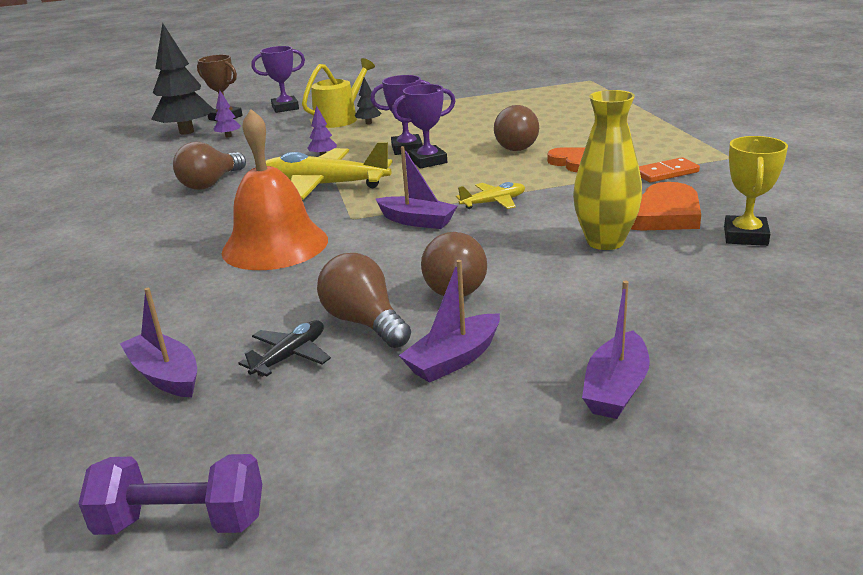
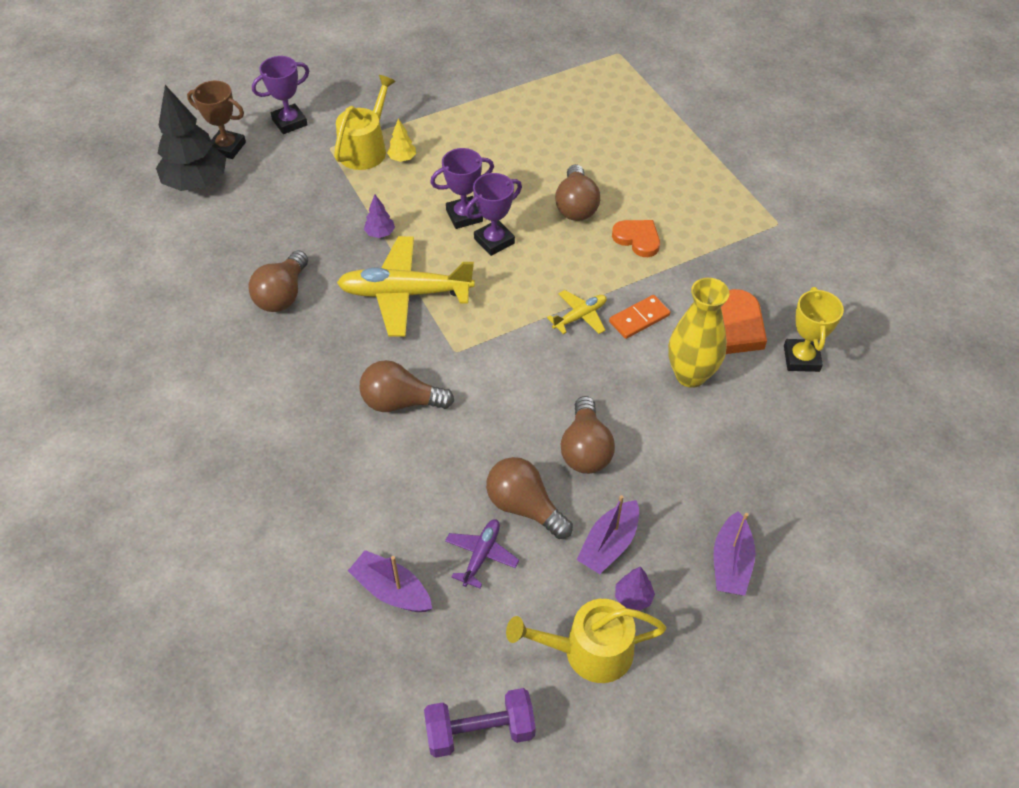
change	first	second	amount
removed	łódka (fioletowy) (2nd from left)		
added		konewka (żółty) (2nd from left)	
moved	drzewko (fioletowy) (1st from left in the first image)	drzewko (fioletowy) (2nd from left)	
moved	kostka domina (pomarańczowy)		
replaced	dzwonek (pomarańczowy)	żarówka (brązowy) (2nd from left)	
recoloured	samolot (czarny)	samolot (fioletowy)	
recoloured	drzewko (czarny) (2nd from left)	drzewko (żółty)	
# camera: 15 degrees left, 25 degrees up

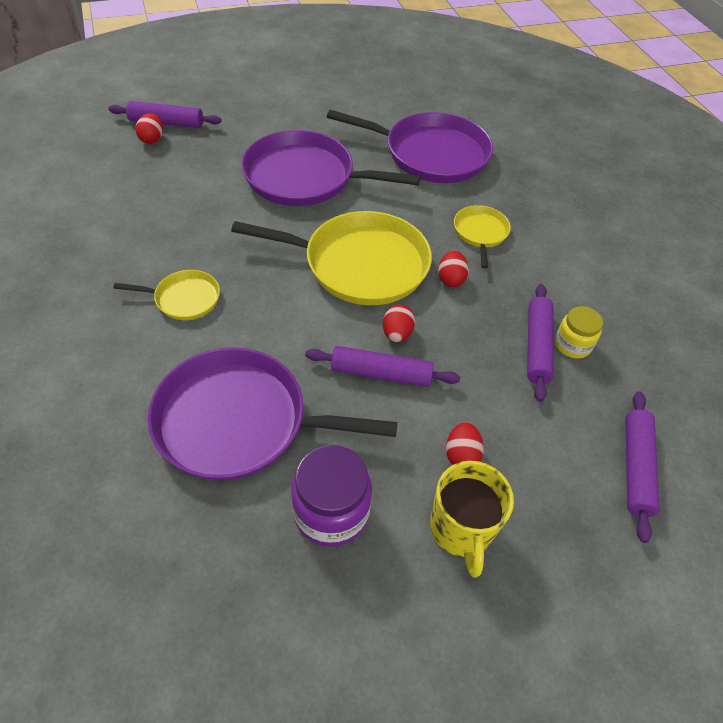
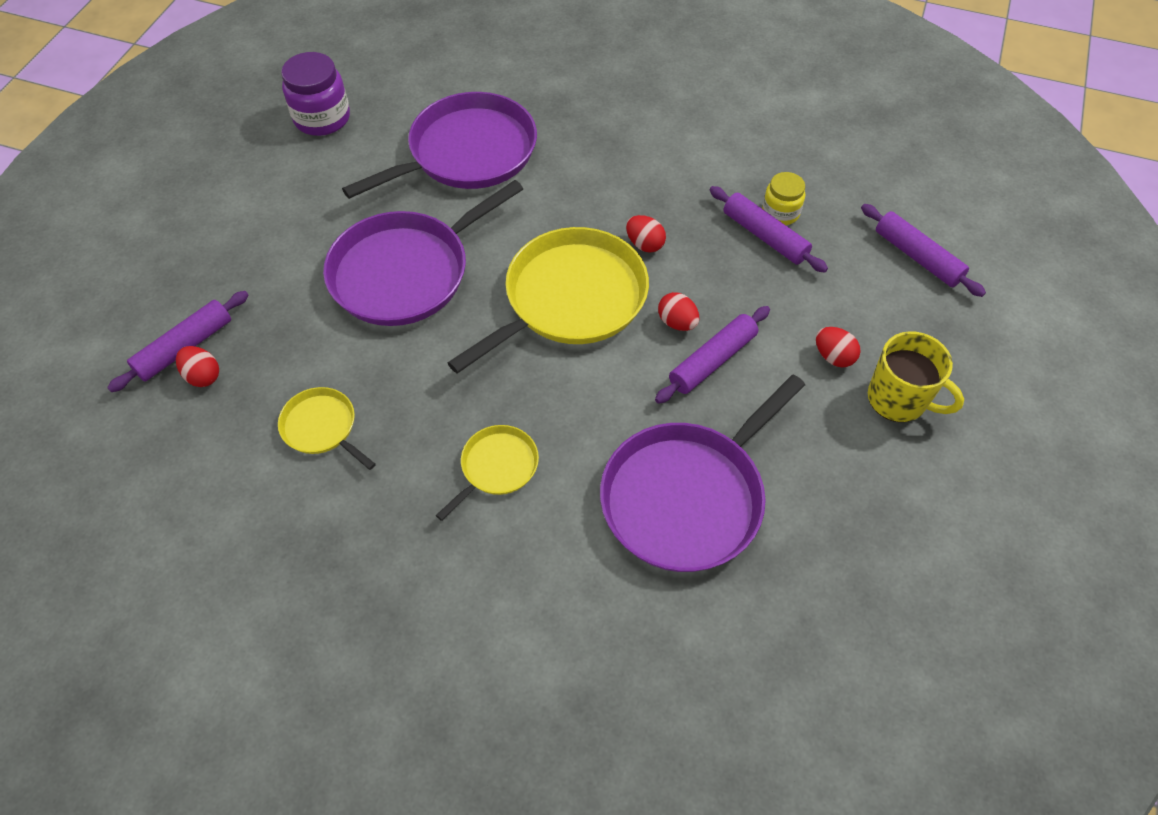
change	first	second	amount
moved	słoik (fioletowy)		
moved	patelnia (żółty) (3rd from left in the first image)	patelnia (żółty) (1st from left)	
# camera: 50 degrees left, 5 degrees up

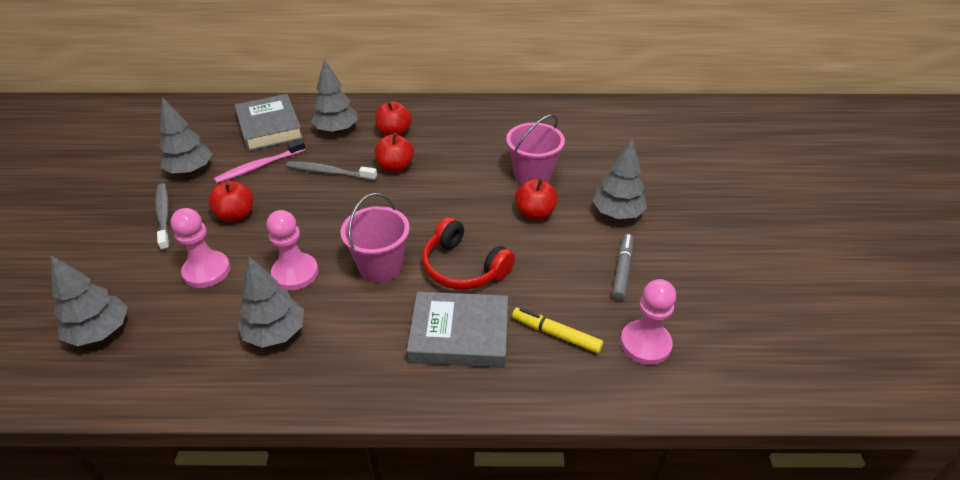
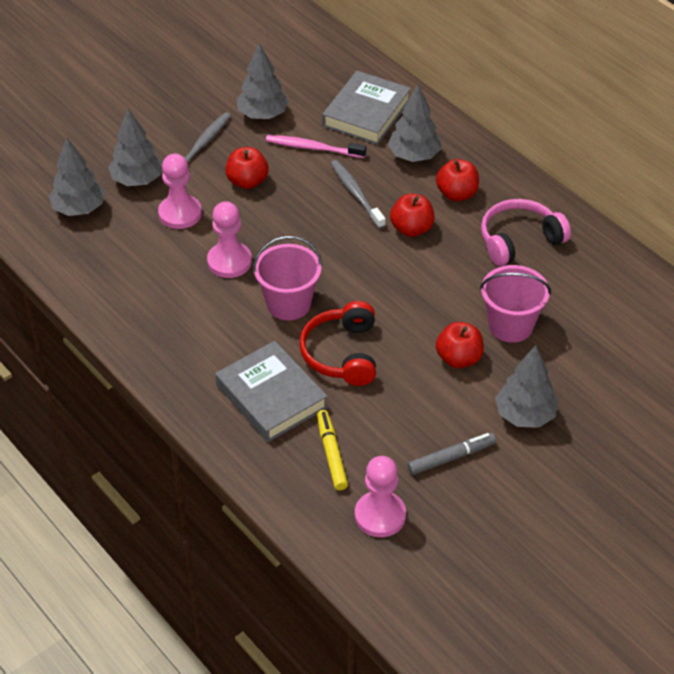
change	first	second	amount
added		słuchawki (różowy)	
moved	drzewko (szary) (3rd from left in the first image)	drzewko (szary) (2nd from left)	
# camera: 50 degrees right, 5 degrees up

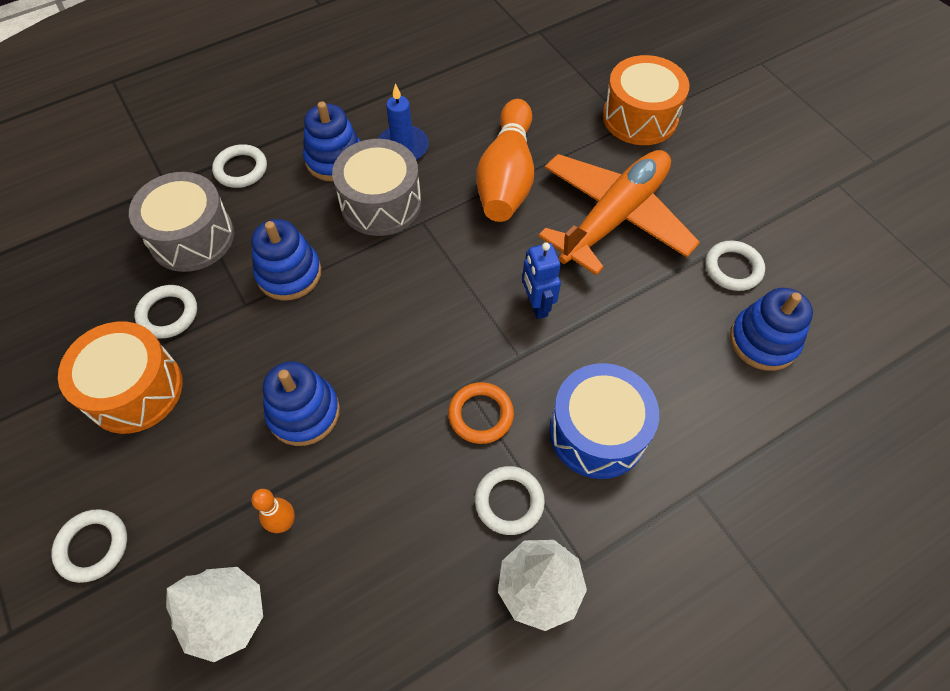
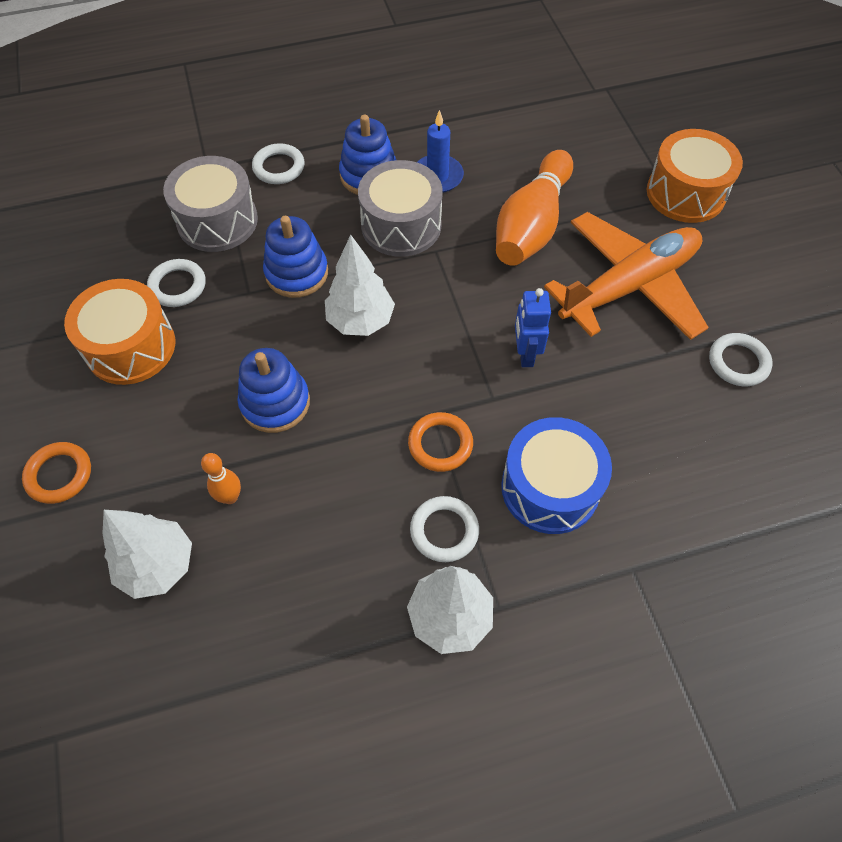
change	first	second	amount
removed	zabawka nakładanka (niebieski) (4th from left)		
added		drzewko (biały) (2nd from left)	
recoloured	pierścień (biały) (1st from left)	pierścień (pomarańczowy) (1st from left)	
# camera: 15 degrees right, 0 degrees up

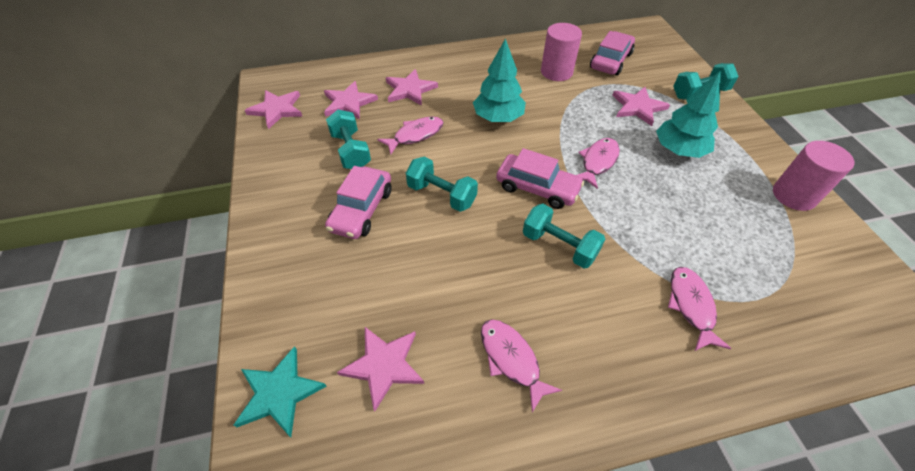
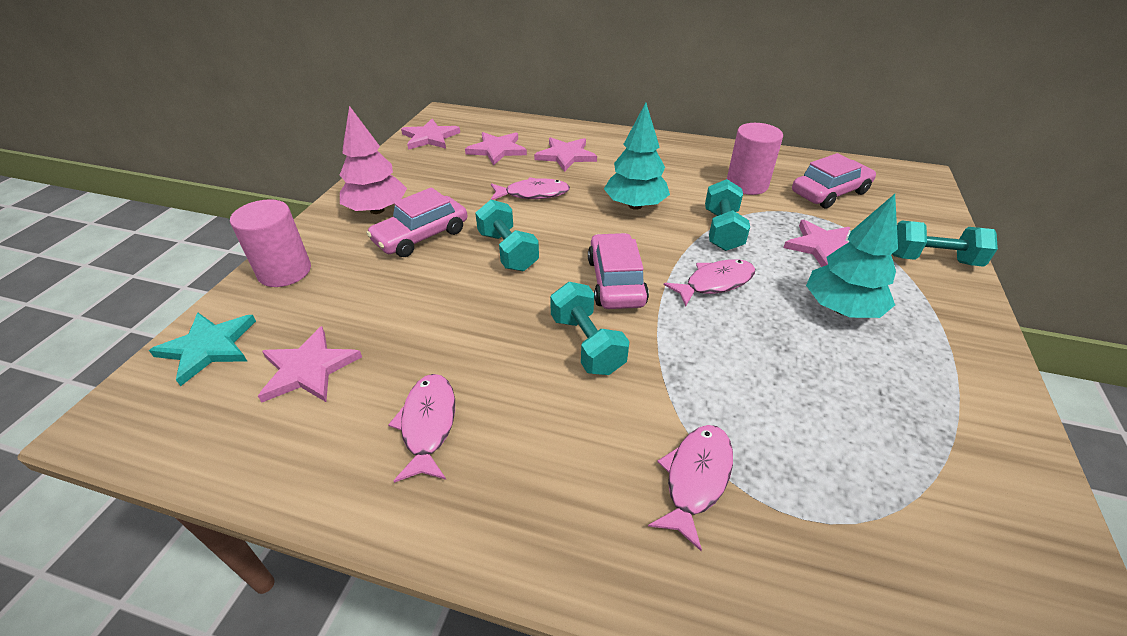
change	first	second	amount
added		drzewko (różowy)	
moved	hantel (turkusowy) (1st from left in the first image)	hantel (turkusowy) (3rd from left)	
moved	walec (różowy) (2nd from left in the first image)	walec (różowy) (1st from left)	
turned	samochód (różowy) (2nd from left)		150 degrees counterclockwise
# camera: 30 degrees right, 10 degrees down

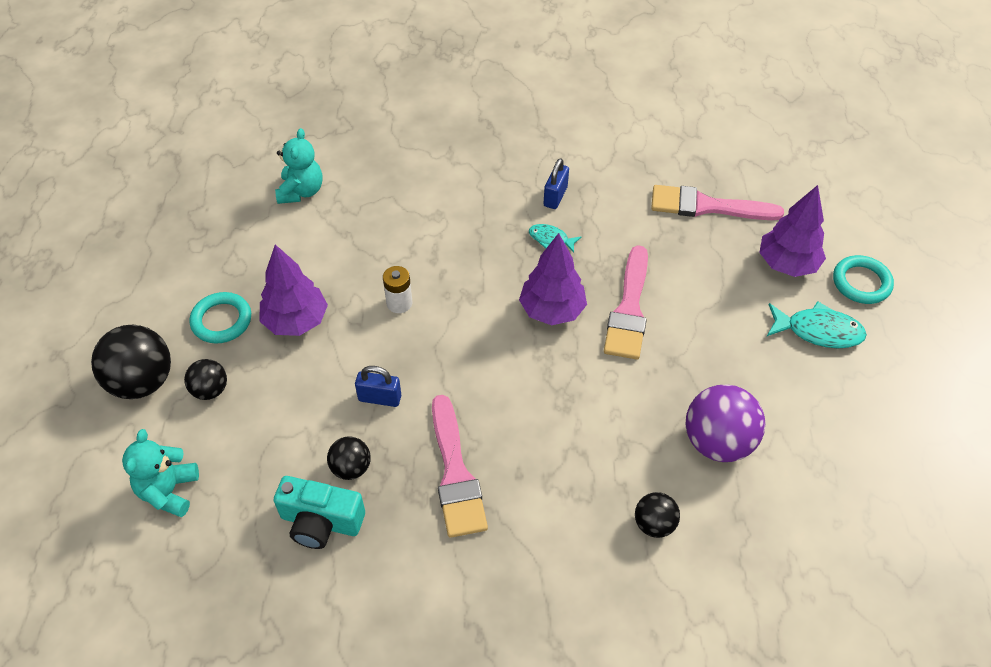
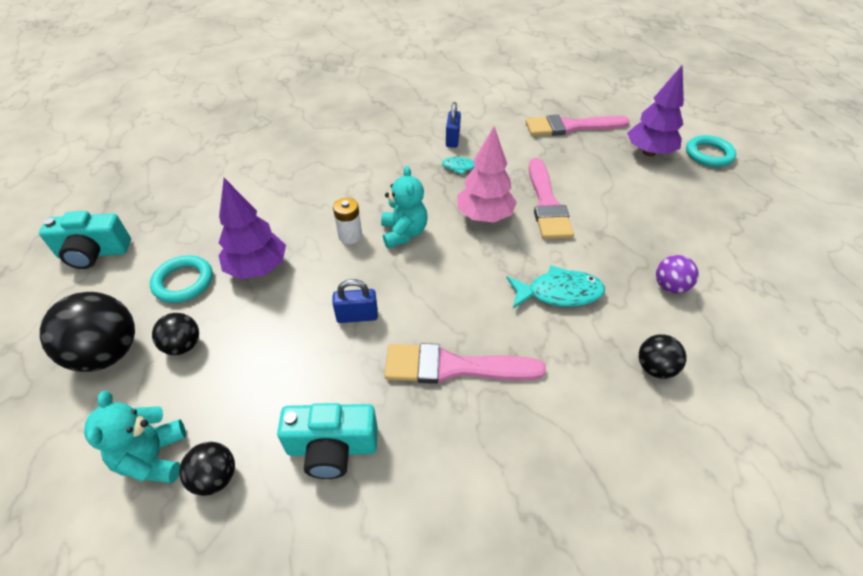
change	first	second	amount
added		aparat fotograficzny (turkusowy) (1st from left)	
moved	miś (turkusowy) (2nd from left)		
moved	piłka (czarny) (3rd from left)		
moved	ryba (turkusowy) (2nd from left)		
recoloured	drzewko (fioletowy) (2nd from left)	drzewko (różowy)	
turned	pędzel (różowy) (1st from left)		120 degrees clockwise
resized	piłka (fioletowy)		x0.55
# camera: 15 degrees left, 5 degrees down

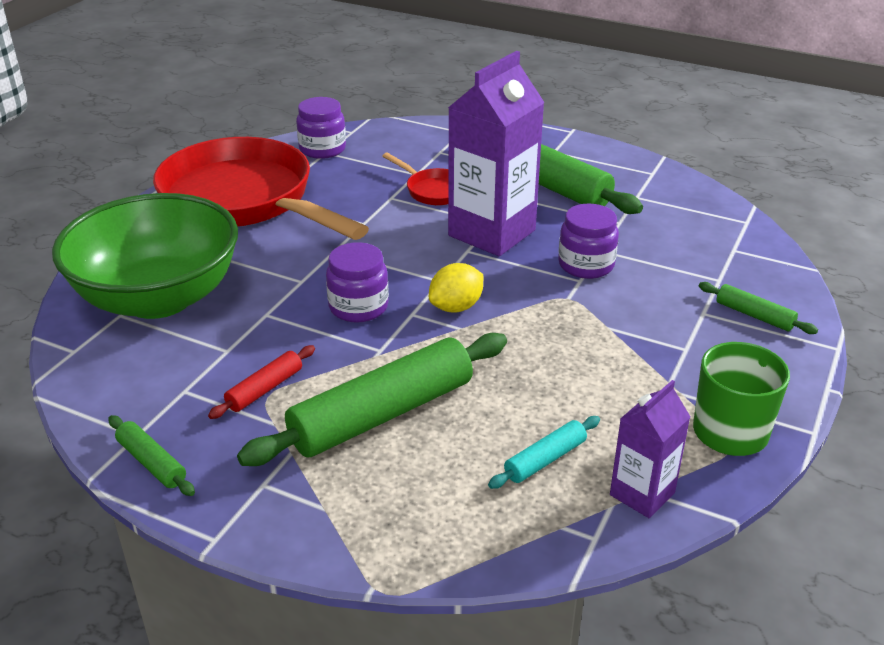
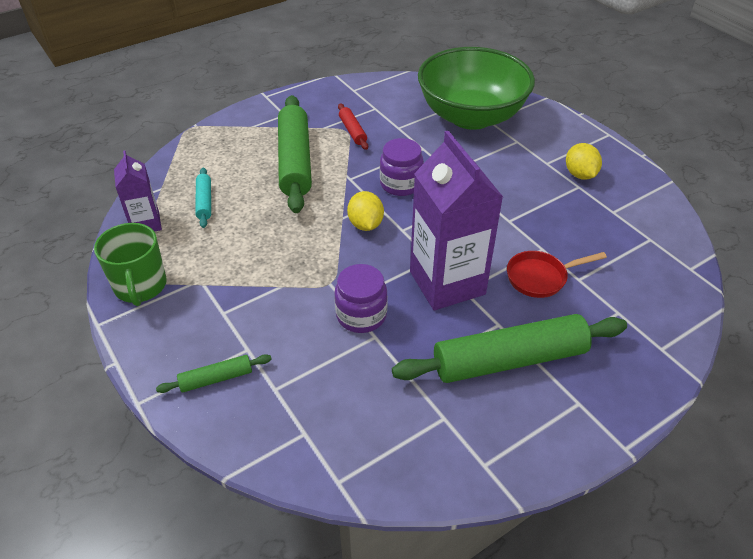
change	first	second	amount
removed	wałek do ciasta (zielony) (1st from left)		
removed	słoik (fioletowy) (1st from left)		
replaced	patelnia (czerwony) (1st from left)	cytryna (żółty) (2nd from left)	
# camera: 120 degrees right, 10 degrees up

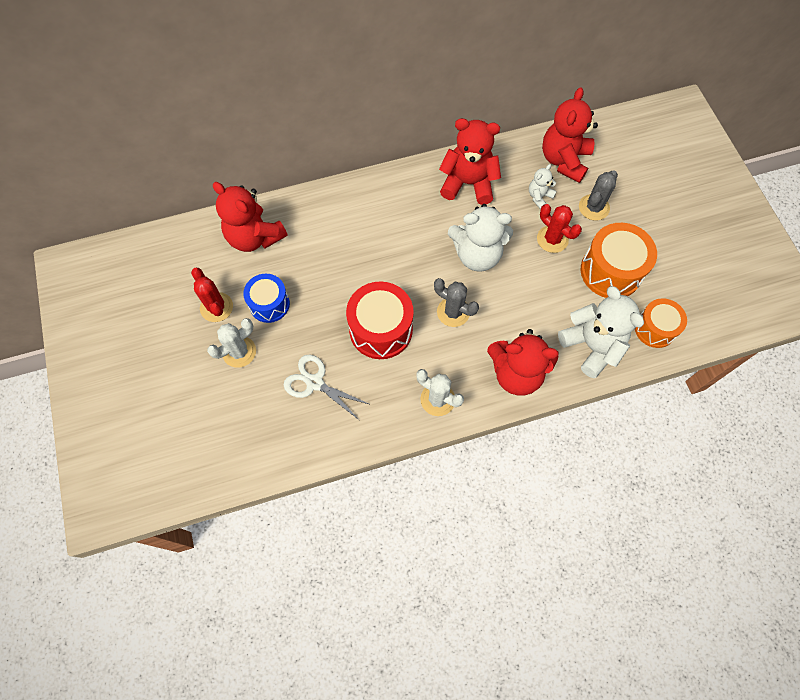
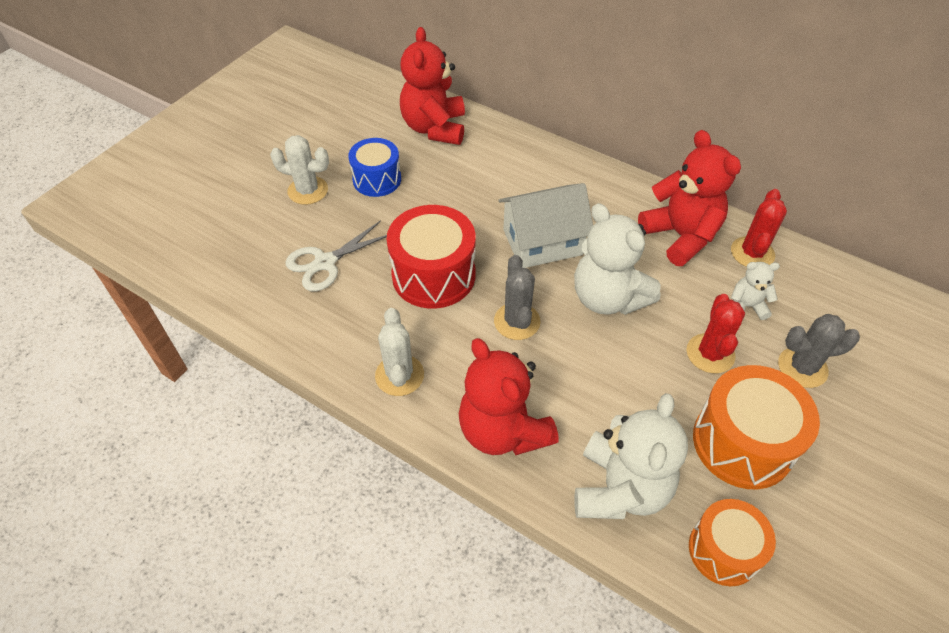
change	first	second	amount
removed	miś (czerwony) (4th from left)		
added		domek (biały)	
moved	kaktus (czerwony) (1st from left in the first image)	kaktus (czerwony) (2nd from left)	
turned	nożyczki (biały)		120 degrees counterclockwise
# camera: 50 degrees right, 15 degrees down

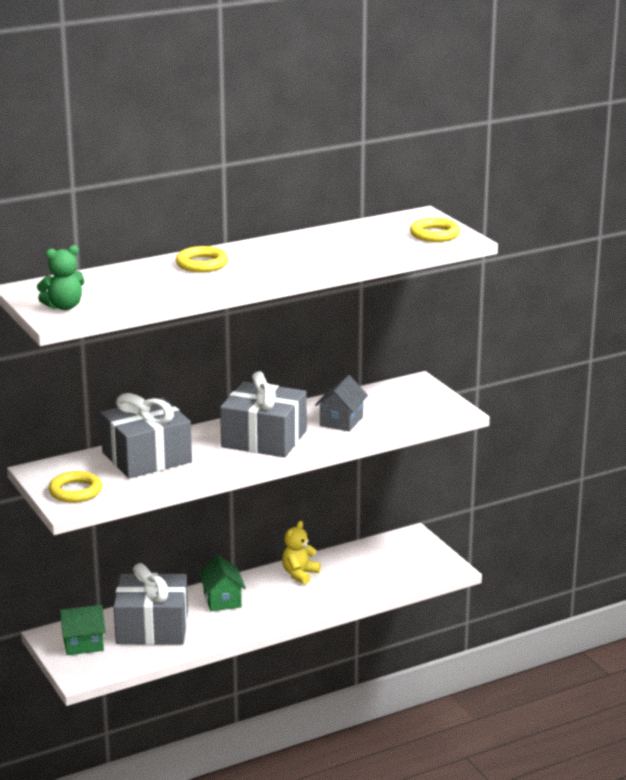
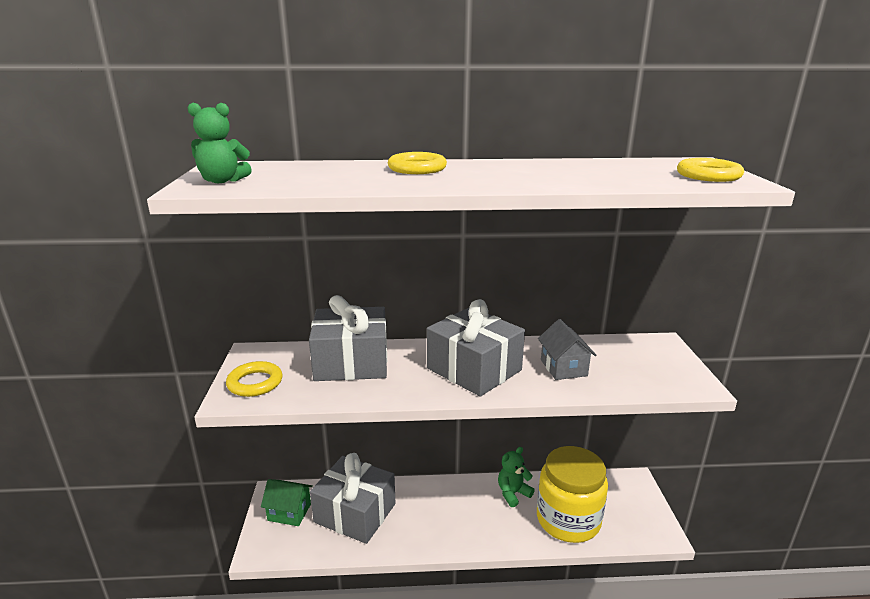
change	first	second	amount
removed	domek (zielony) (2nd from left)		
added		słoik (żółty)	
recoloured	miś (żółty)	miś (zielony) (2nd from left)	
turned	domek (szary)		60 degrees counterclockwise
# camera: 25 degrees right, 0 degrees up

